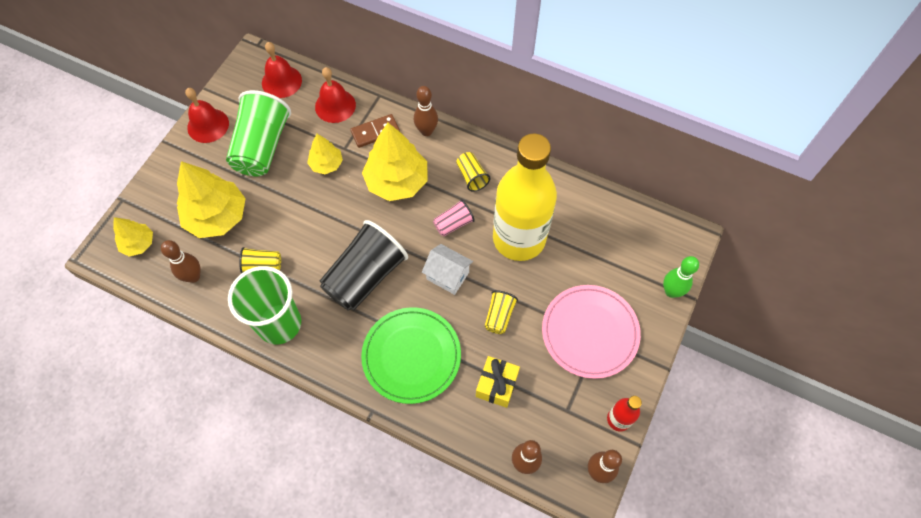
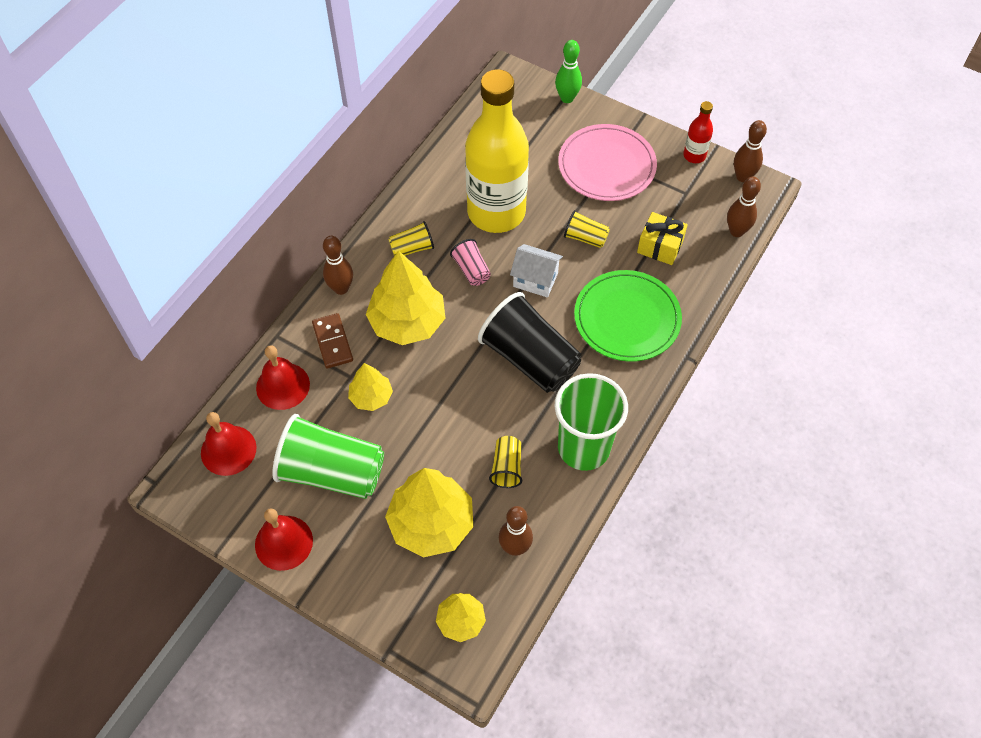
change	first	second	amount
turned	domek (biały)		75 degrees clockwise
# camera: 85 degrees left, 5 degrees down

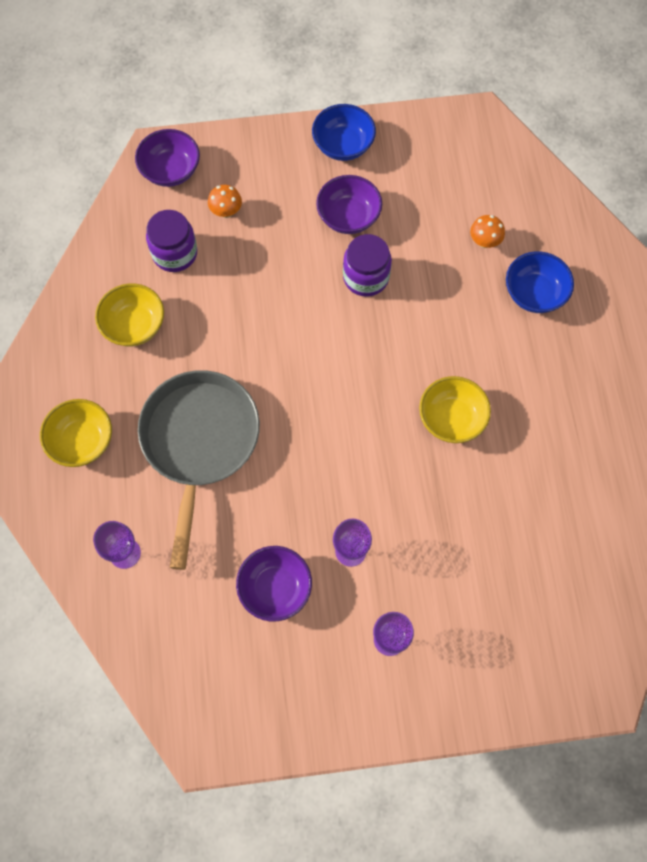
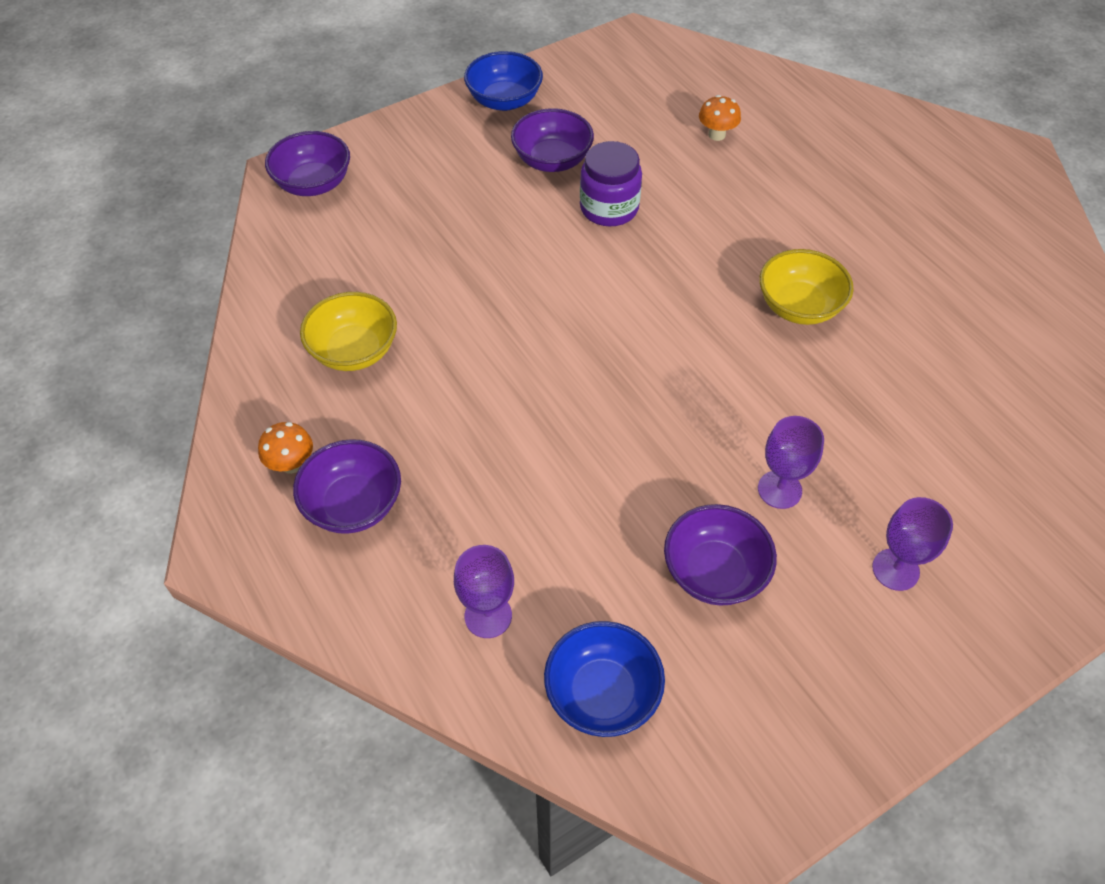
change	first	second	amount
removed	patelnia (szary)		
removed	słoik (fioletowy) (1st from left)		
moved	grzyb (pomarańczowy) (1st from left)		
moved	miska (niebieski) (2nd from left)		
recoloured	miska (żółty) (1st from left)	miska (fioletowy) (2nd from left)	
# camera: 25 degrees left, 15 degrees down

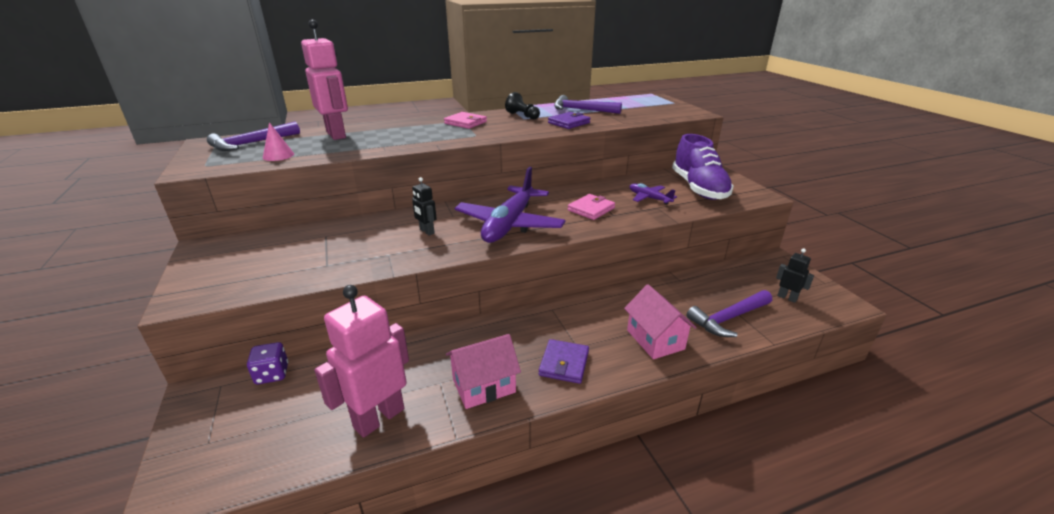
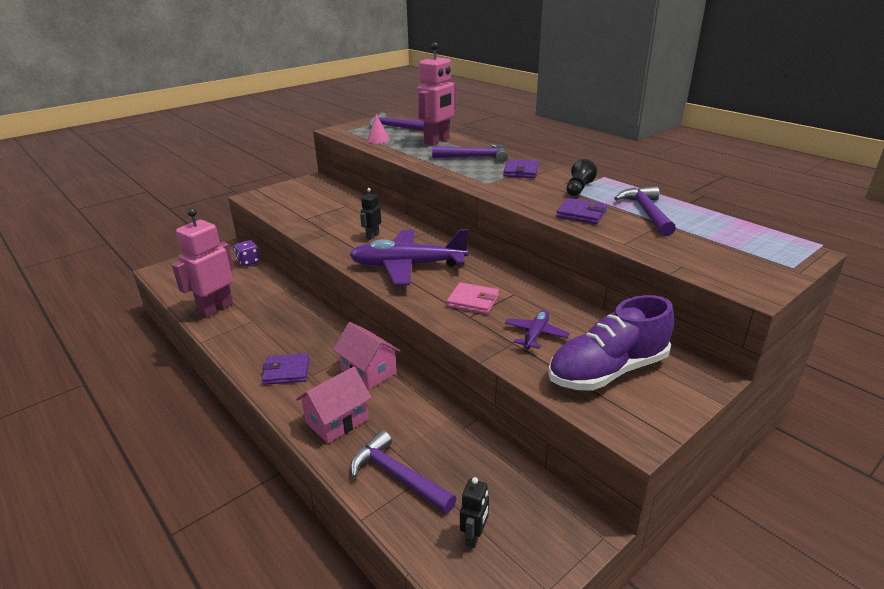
change	first	second	amount
added		młotek (fioletowy) (3rd from left)	
moved	domek (różowy) (1st from left in the first image)	domek (różowy) (2nd from left)	
recoloured	portfel (różowy) (1st from left)	portfel (fioletowy) (2nd from left)	
turned	robot (różowy) (2nd from left in the first image)	robot (różowy) (1st from left)	75 degrees counterclockwise
# camera: 70 degrees right, 0 degrees up

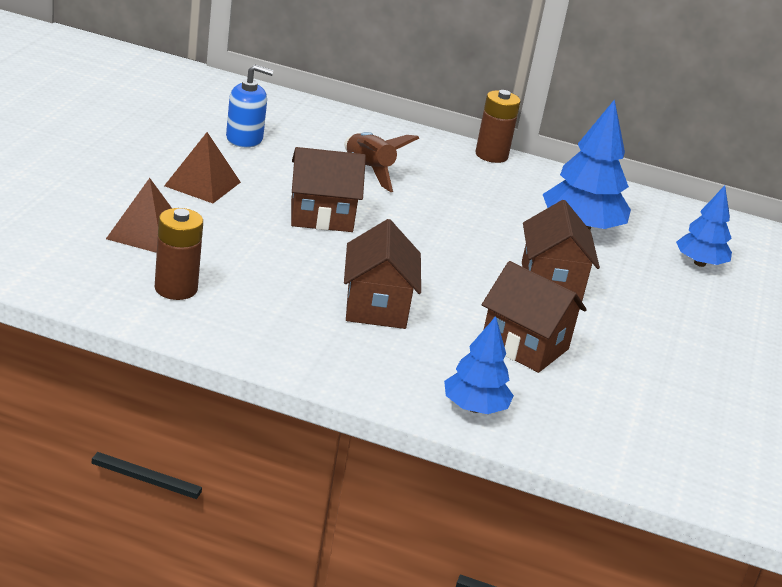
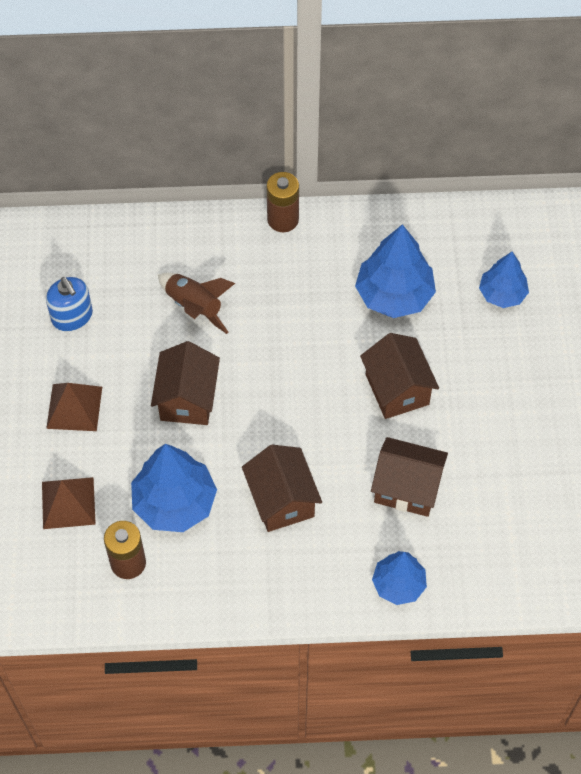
change	first	second	amount
added		drzewko (niebieski) (1st from left)	
turned	dozownik mydła (niebieski)		75 degrees clockwise
turned	domek (brązowy) (1st from left)		60 degrees counterclockwise
# camera: 15 degrees left, 30 degrees up

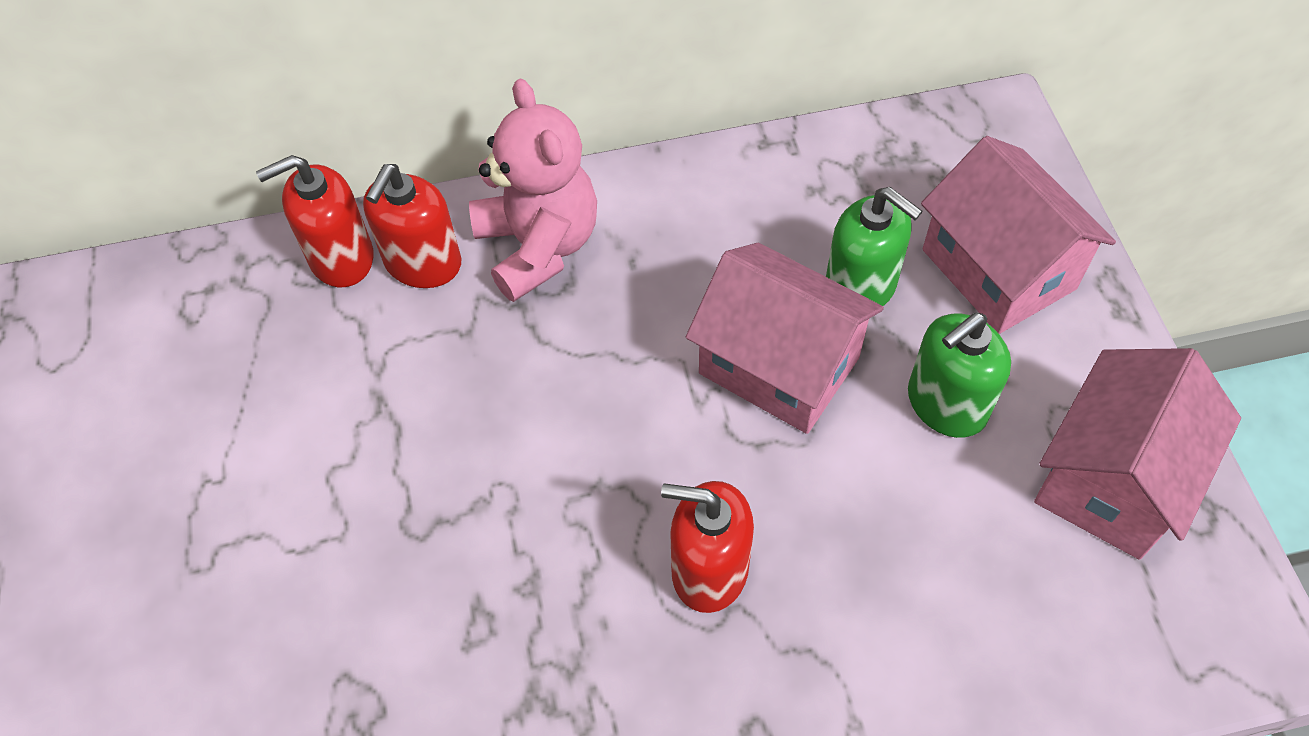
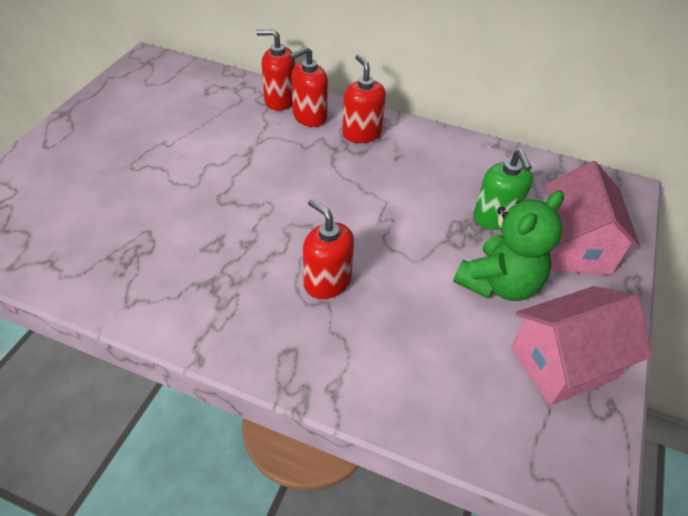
change	first	second	amount
removed	domek (różowy) (1st from left)		
replaced	miś (różowy)	dozownik mydła (czerwony) (4th from left)	
replaced	dozownik mydła (zielony) (2nd from left)	miś (zielony)	
# camera: 30 degrees right, 10 degrees down

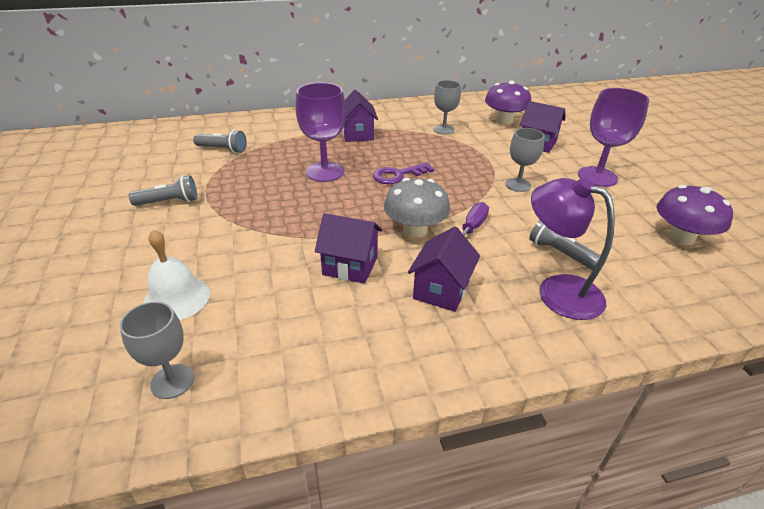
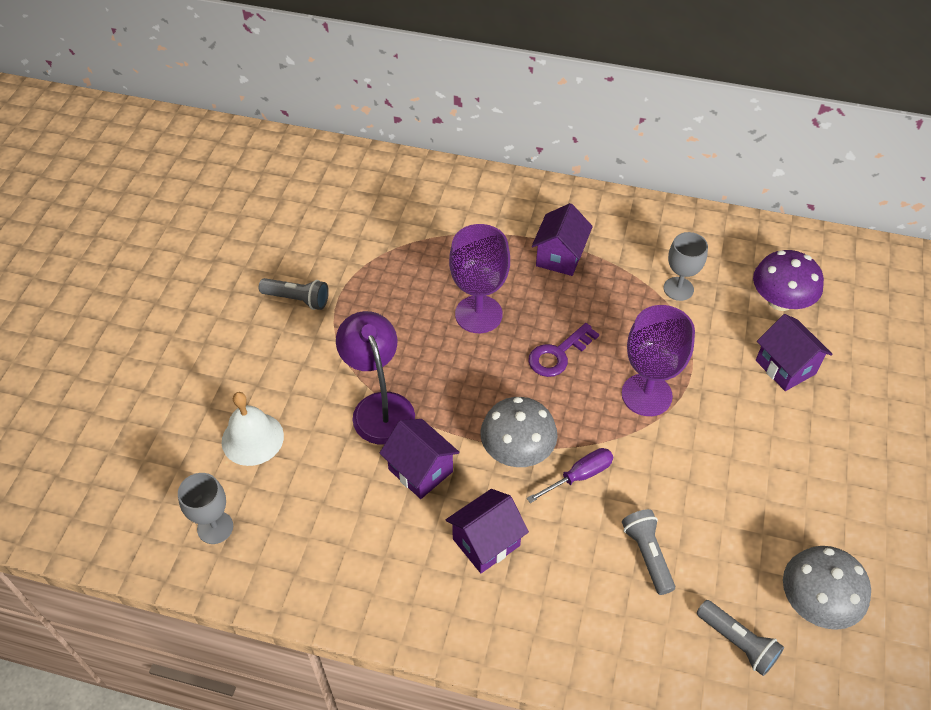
change	first	second	amount
removed	kielich (szary) (3rd from left)		
moved	latarka (szary) (2nd from left in the first image)	latarka (szary) (3rd from left)	
moved	lampka (fioletowy)		
moved	kielich (fioletowy) (2nd from left)		
recoloured	grzyb (fioletowy) (2nd from left)	grzyb (szary) (2nd from left)	
turned	klucz (fioletowy)		45 degrees counterclockwise
# camera: 30 degrees right, 15 degrees up

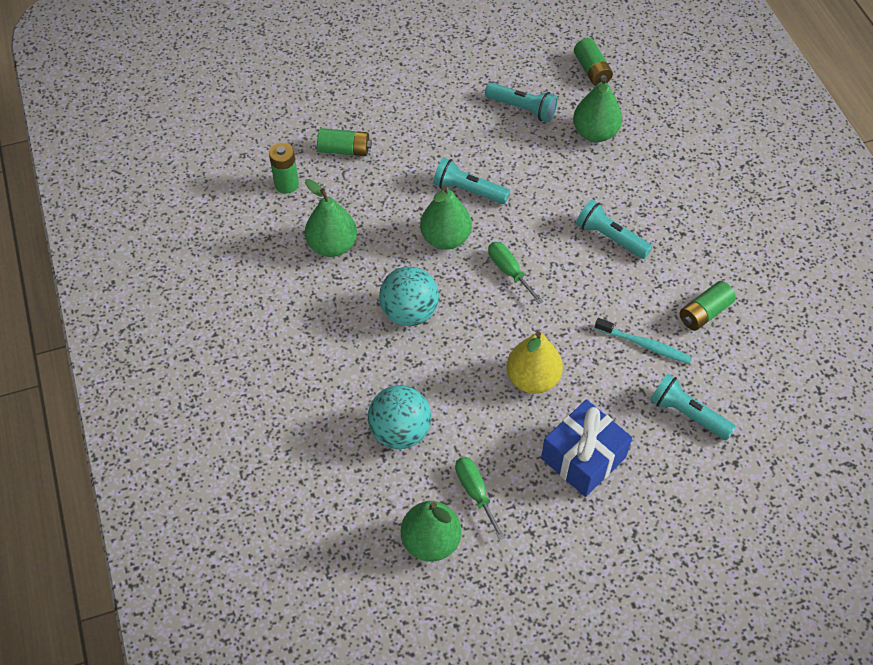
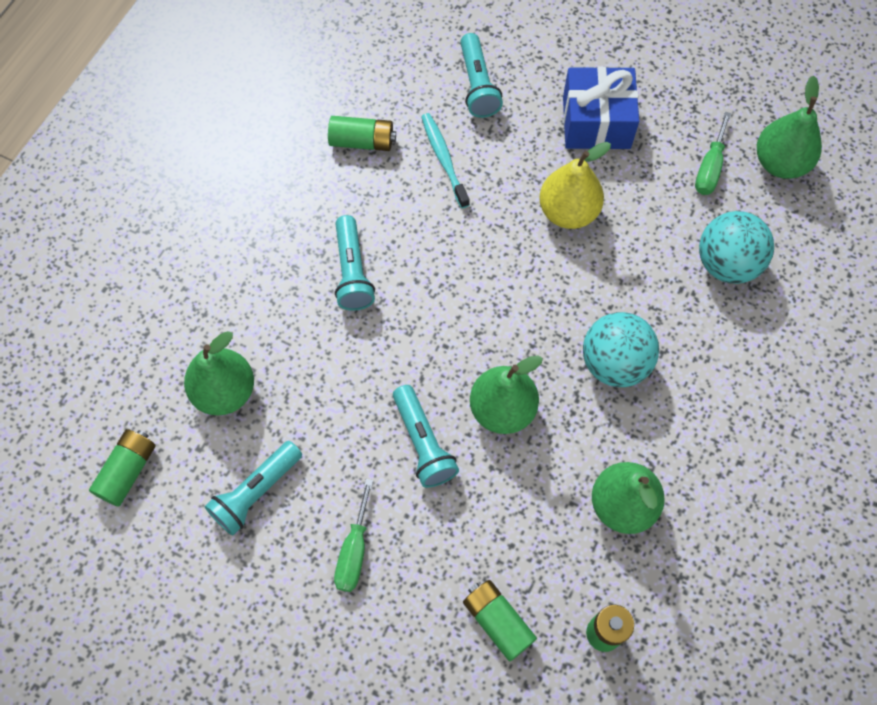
change	first	second	amount
moved	śrubokręt (zielony) (2nd from left in the first image)	śrubokręt (zielony) (1st from left)	
turned	latarka (turkusowy) (2nd from left in the first image)	latarka (turkusowy) (1st from left)	120 degrees counterclockwise
# camera: 135 degrees left, 10 degrees up

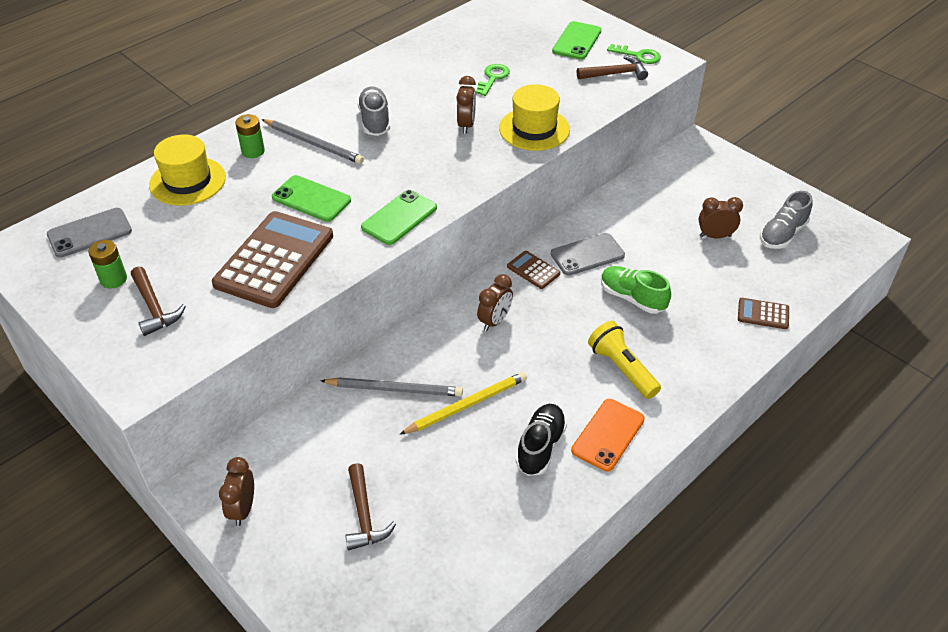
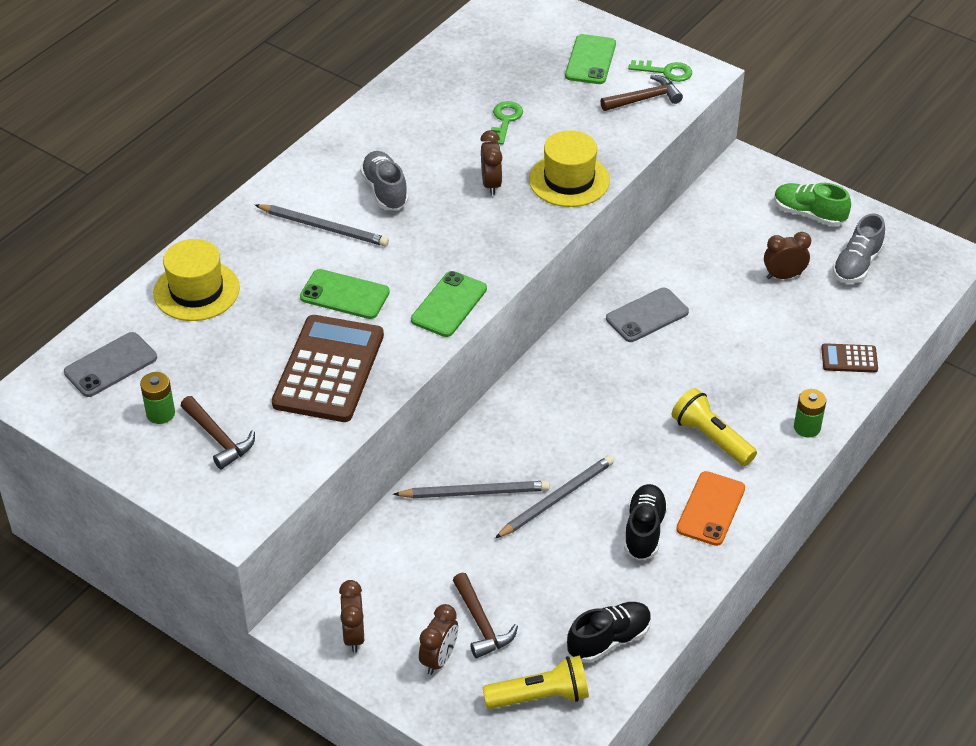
change	first	second	amount
removed	kalkulator (brązowy) (2nd from left)		
added		latarka (żółty) (1st from left)	
added		but (czarny) (1st from left)	
moved	bateria (zielony) (2nd from left)		
moved	budzik (brązowy) (3rd from left in the first image)	budzik (brązowy) (2nd from left)	
moved	but (zielony)		
recoloured	ołówek (żółty)	ołówek (szary) (3rd from left)	
# camera: 10 degrees left, 0 degrees up

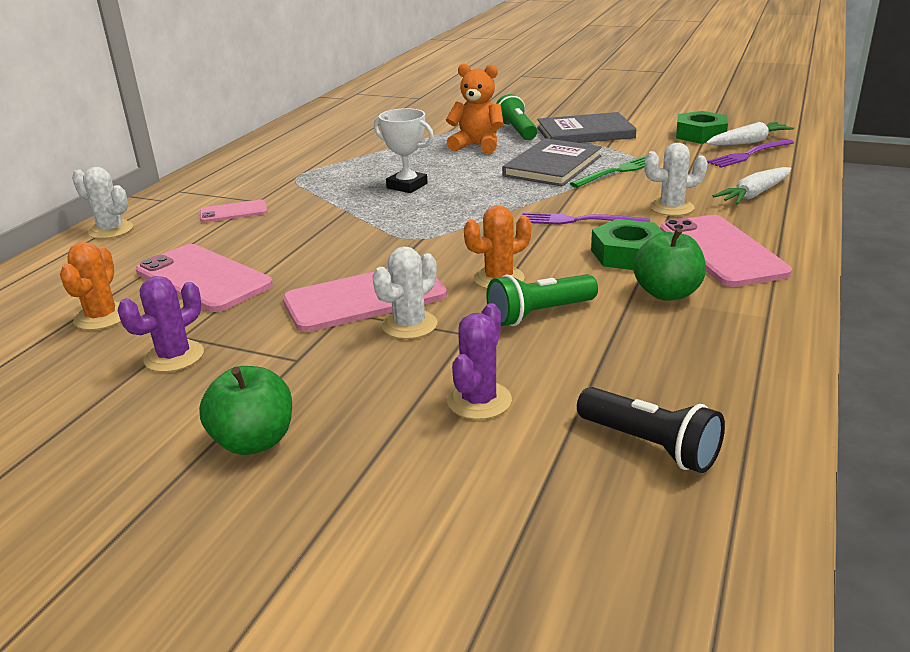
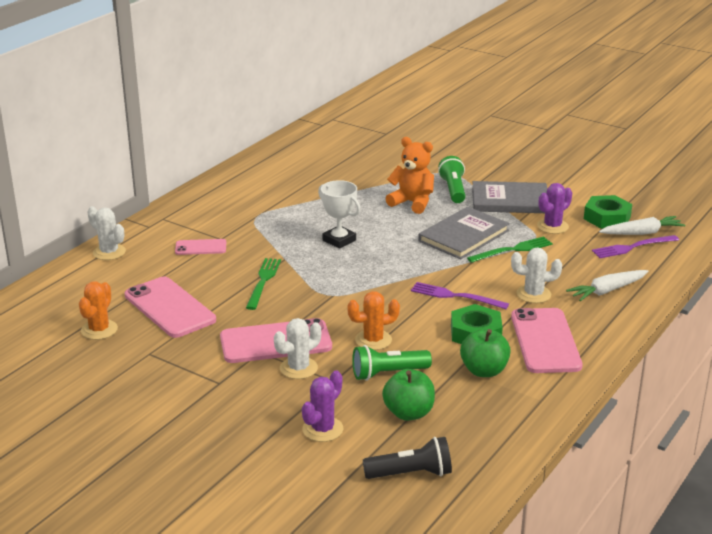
change	first	second	amount
added		widelec (zielony) (1st from left)	
moved	kaktus (fioletowy) (1st from left in the first image)	kaktus (fioletowy) (2nd from left)	
moved	jabłko (zielony) (1st from left)		
turned	latarka (czarny)		60 degrees counterclockwise
# camera: 10 degrees right, 0 degrees up

